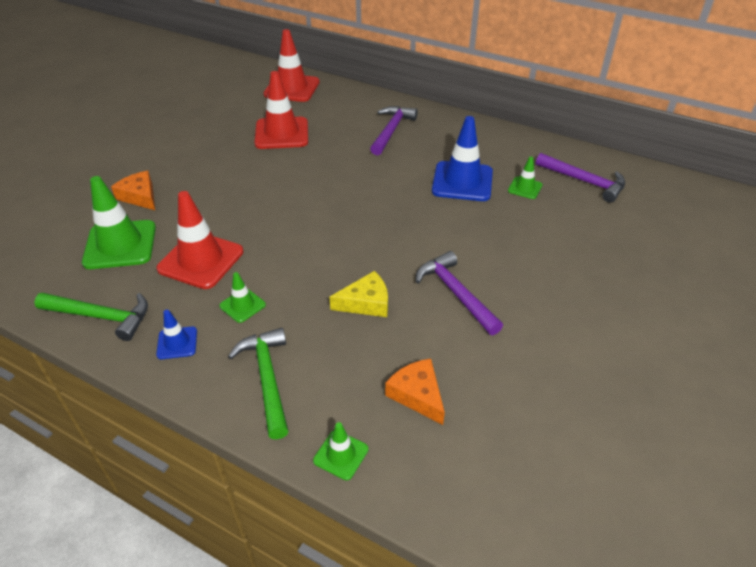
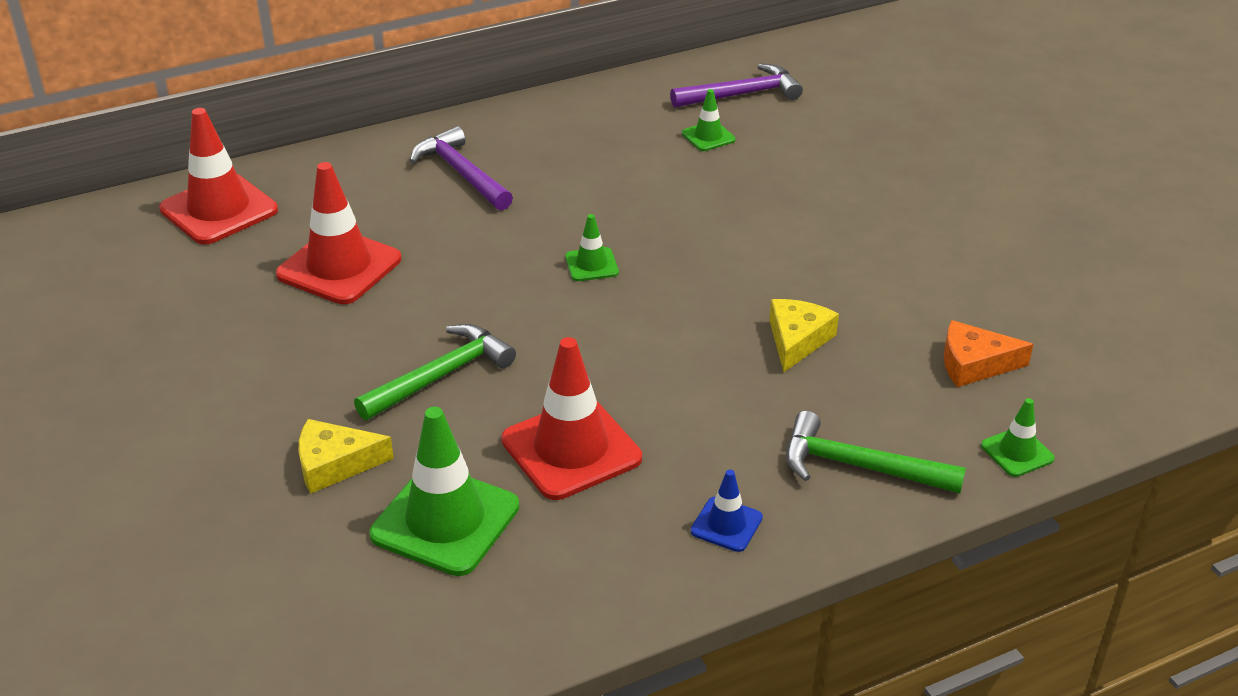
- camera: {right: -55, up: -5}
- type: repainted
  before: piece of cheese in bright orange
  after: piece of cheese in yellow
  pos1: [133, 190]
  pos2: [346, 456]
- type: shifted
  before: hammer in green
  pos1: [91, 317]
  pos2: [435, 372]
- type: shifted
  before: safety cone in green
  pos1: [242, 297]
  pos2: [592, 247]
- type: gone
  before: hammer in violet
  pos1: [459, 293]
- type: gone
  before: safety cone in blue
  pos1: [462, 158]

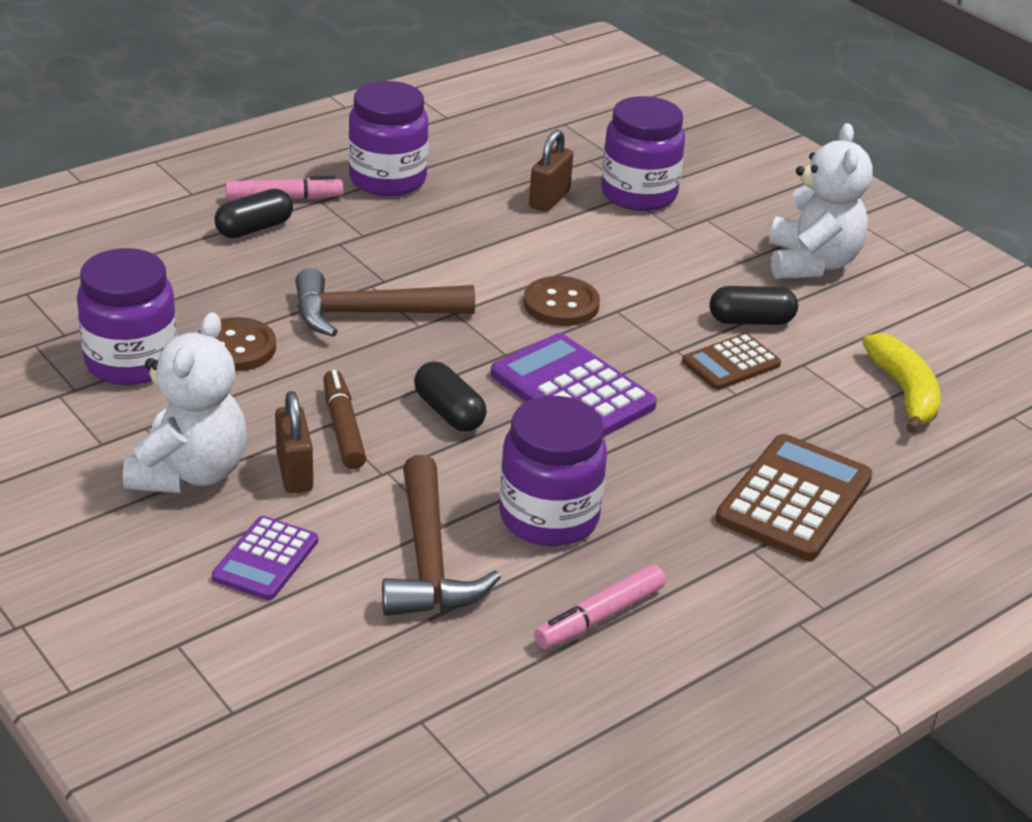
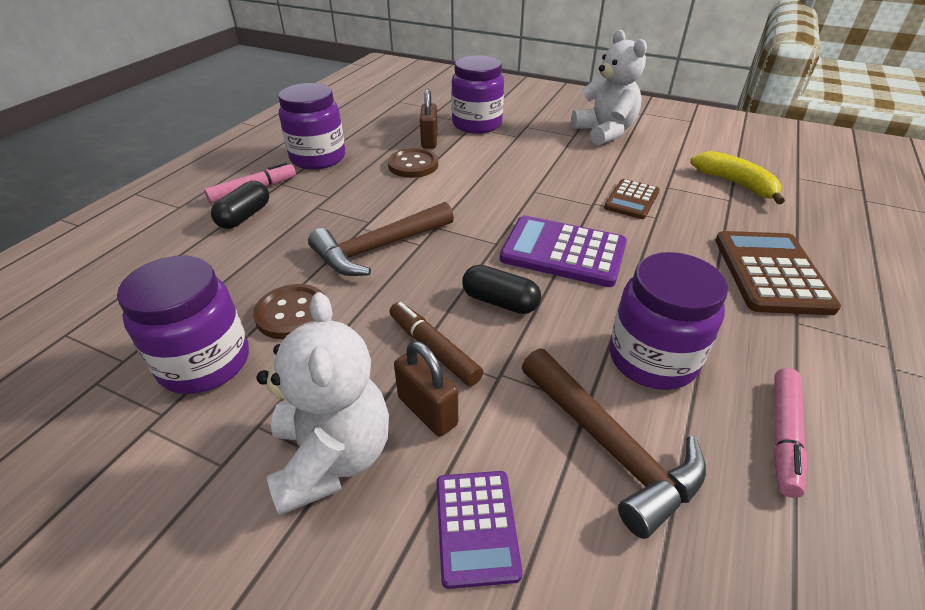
- camera: {right: -25, up: 5}
- type: shifted
  before: button in dark brown
  pos1: [562, 301]
  pos2: [413, 163]
- type: gone
  before: pill shape in ebony
  pos1: [754, 305]

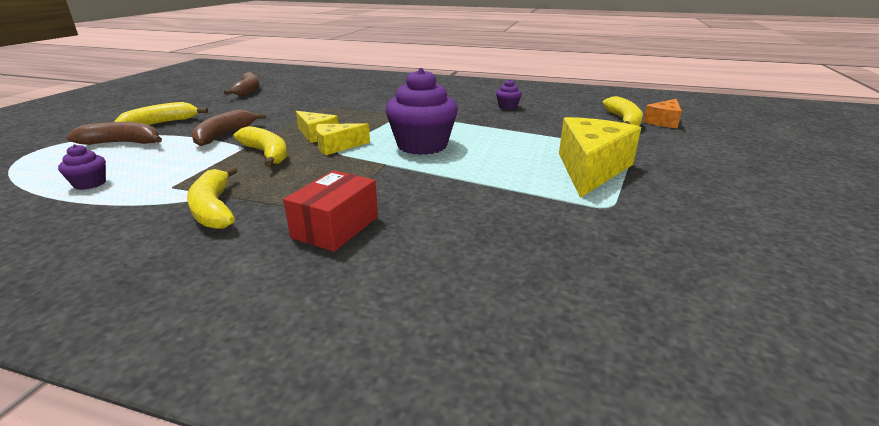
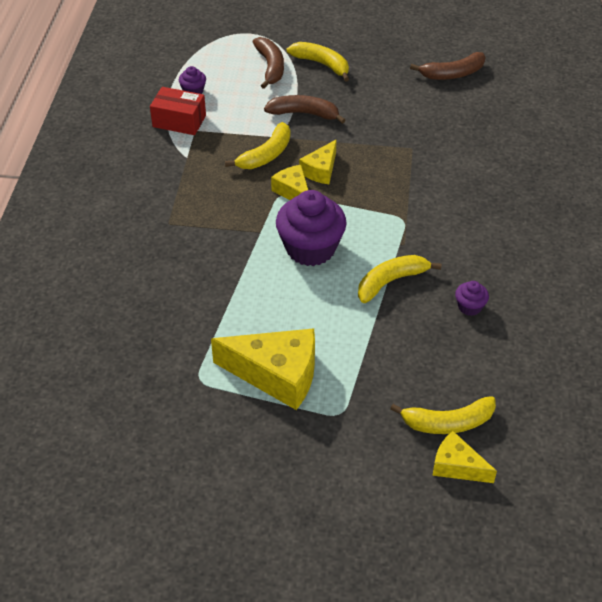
- camera: {right: 80, up: 20}
- type: shifted
  before: package in scarlet
  pos1: [330, 211]
  pos2: [178, 111]
- type: shifted
  before: banana in yellow
  pos1: [212, 197]
  pos2: [400, 279]
- type: repainted
  before: piece of cheese in bright orange
  after: piece of cheese in yellow
  pos1: [662, 113]
  pos2: [464, 457]

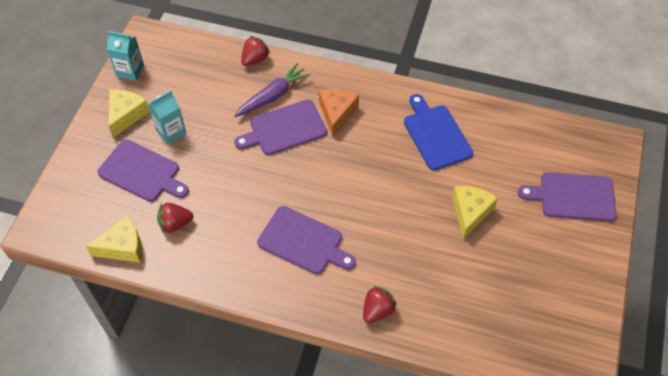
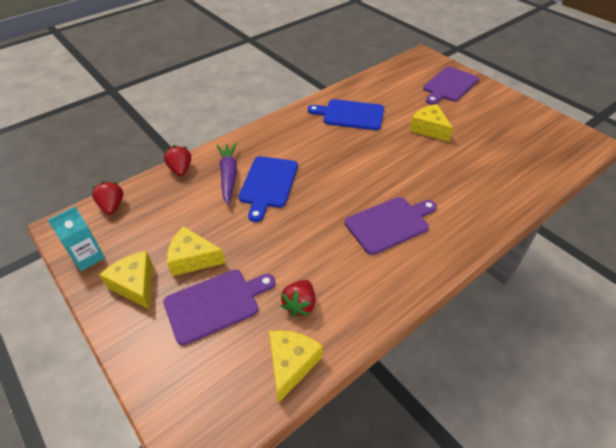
- camera: {right: -55, up: -10}
- type: shifted
  before: toy strawberry in scarlet
  pos1: [380, 304]
  pos2: [107, 198]
- type: swapped
  before: carton in turquoise
  after: piece of cheese in yellow
  pos1: [167, 118]
  pos2: [196, 251]
- type: repainted
  before: chopping board in violet
  after: chopping board in blue
  pos1: [280, 127]
  pos2: [268, 189]
- type: gone
  before: piece of cheese in bright orange
  pos1: [339, 112]

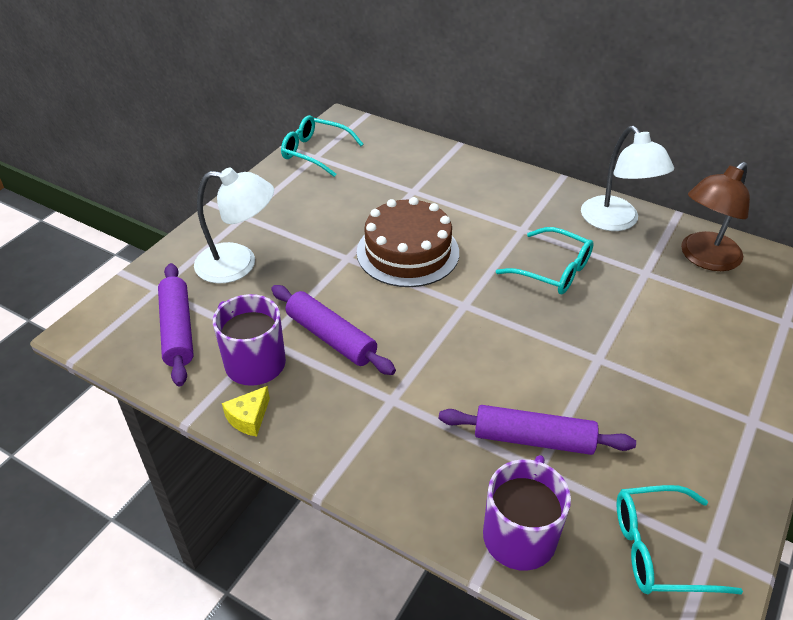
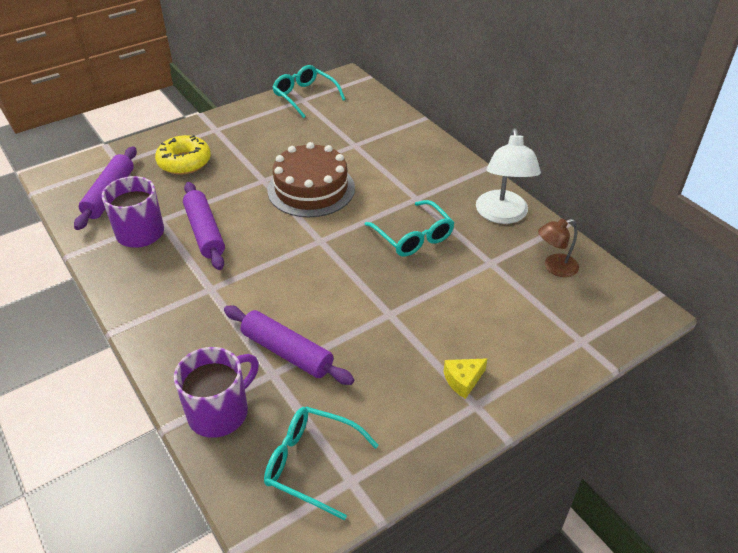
- camera: {right: 25, up: 0}
- type: swapped
  before: lamp in pure white
  after: glazed donut in yellow
  pos1: [234, 226]
  pos2: [183, 155]
- type: shifted
  before: piece of cheese in yellow
  pos1: [246, 411]
  pos2: [465, 378]
- type: scaled
  before: lamp in dark brown
  pos1: [715, 216]
  pos2: [558, 248]
  scale: 0.6

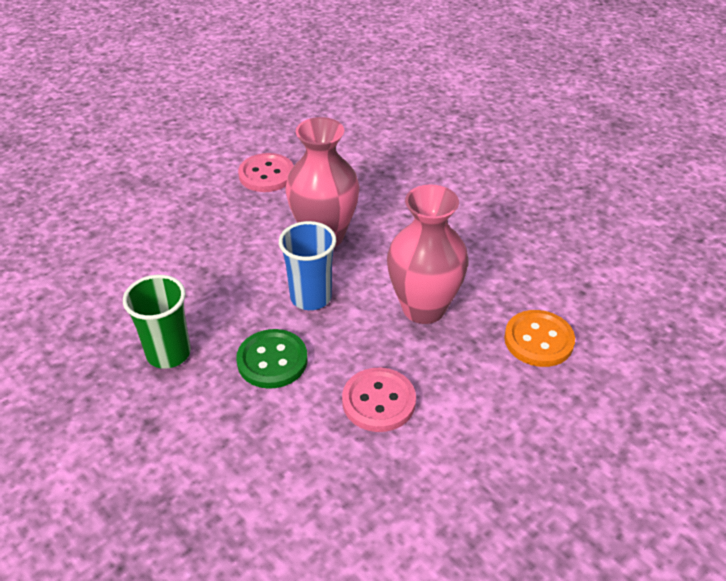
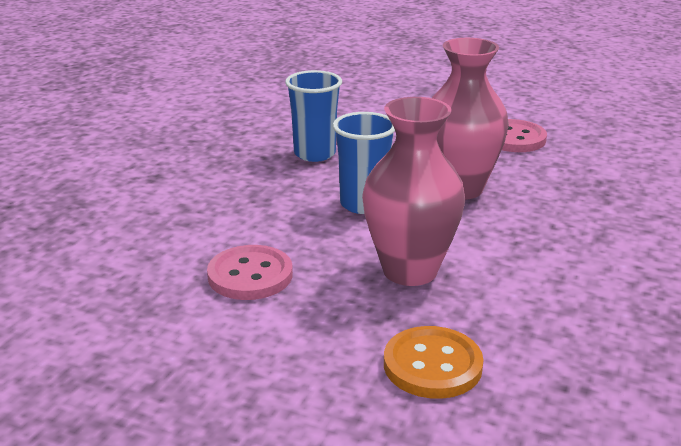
- camera: {right: 65, up: -15}
- type: new
  after: cup in blue
  pos2: [313, 116]
- type: gone
  before: cup in green
  pos1: [157, 322]
- type: gone
  before: button in green
  pos1: [272, 359]

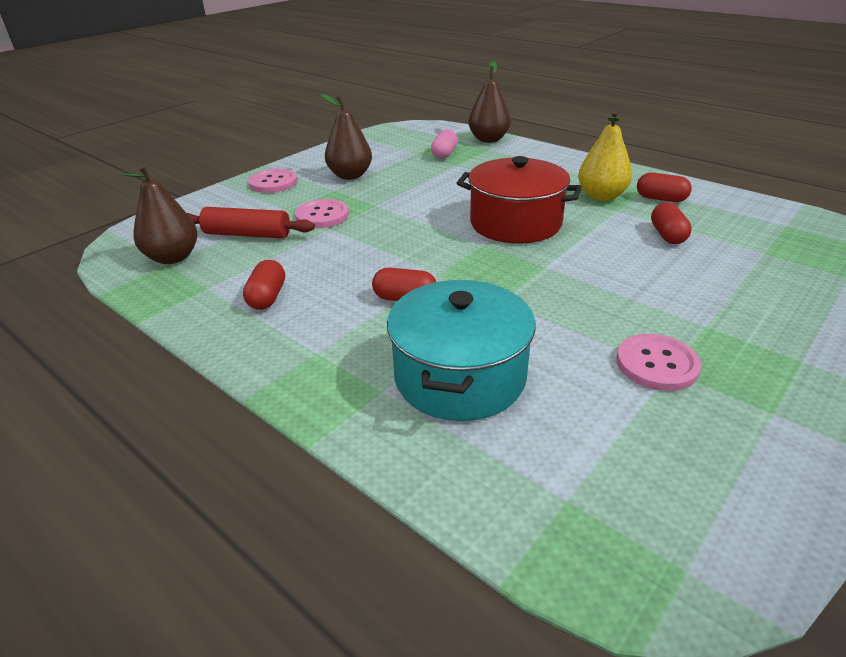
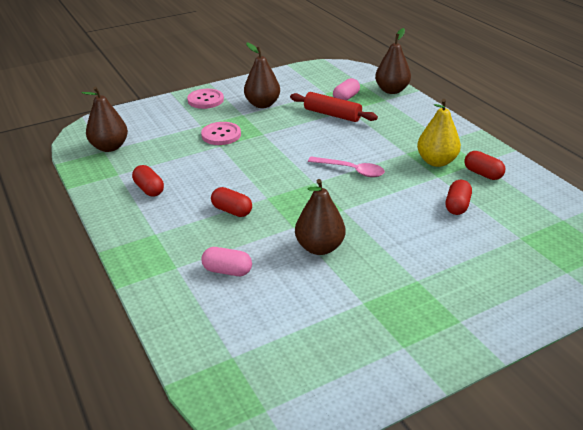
- camera: {right: 20, up: 0}
- type: rotated
  before: pill shape in scarlet
  pos1: [264, 285]
  pos2: [148, 180]
  turn: -60
- type: swapped
  before: pot in turquoise
  after: pill shape in rosy
  pos1: [461, 350]
  pos2: [226, 261]
- type: shifted
  before: pastry roller in scarlet
  pos1: [251, 223]
  pos2: [334, 107]
- type: new
  after: toy pear in dark brown
  pos2: [320, 217]
- type: swapped
  before: pot in scarlet
  after: teaspoon in rosy
  pos1: [519, 199]
  pos2: [346, 167]
- type: gone
  before: button in rosy
  pos1: [658, 362]

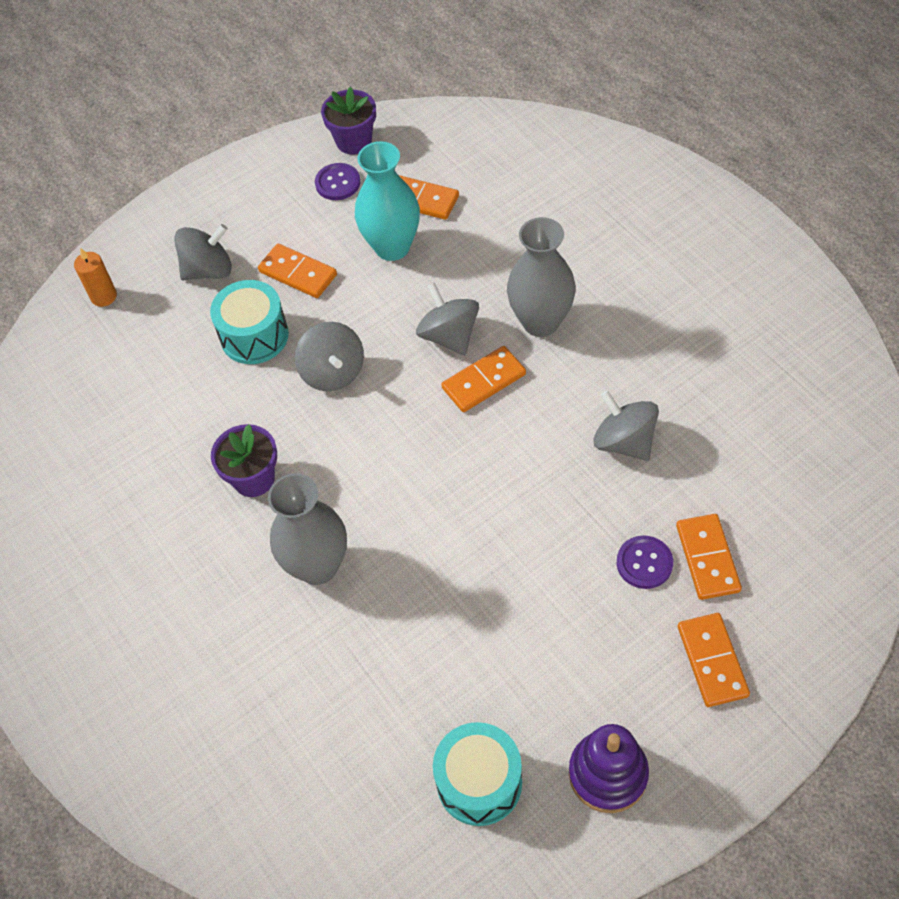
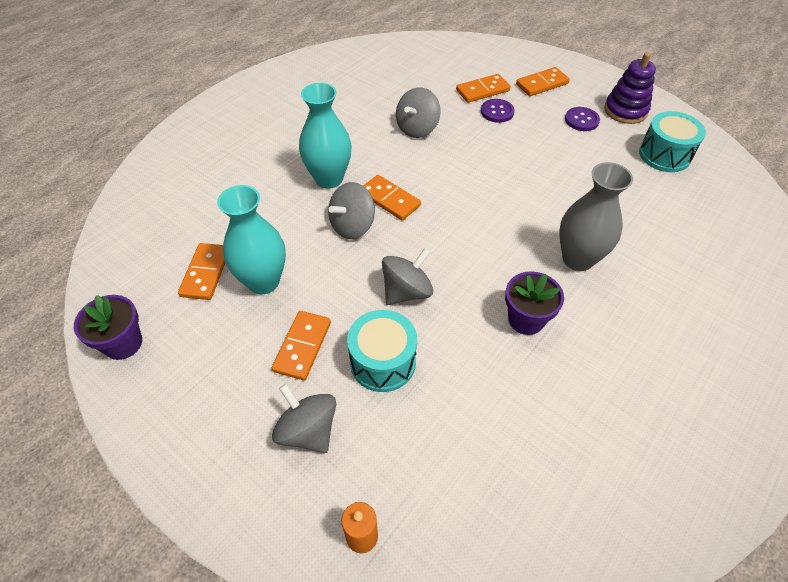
- camera: {right: -110, up: -5}
- type: repainted
  before: flower vase in gray
  after: flower vase in turquoise
  pos1: [541, 277]
  pos2: [325, 136]
- type: shifted
  before: button in violet
  pos1: [337, 181]
  pos2: [582, 119]

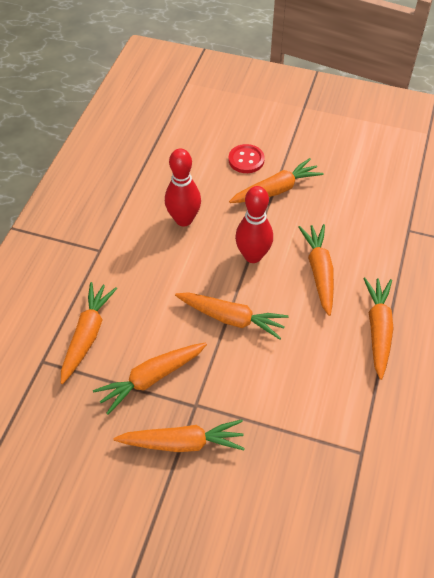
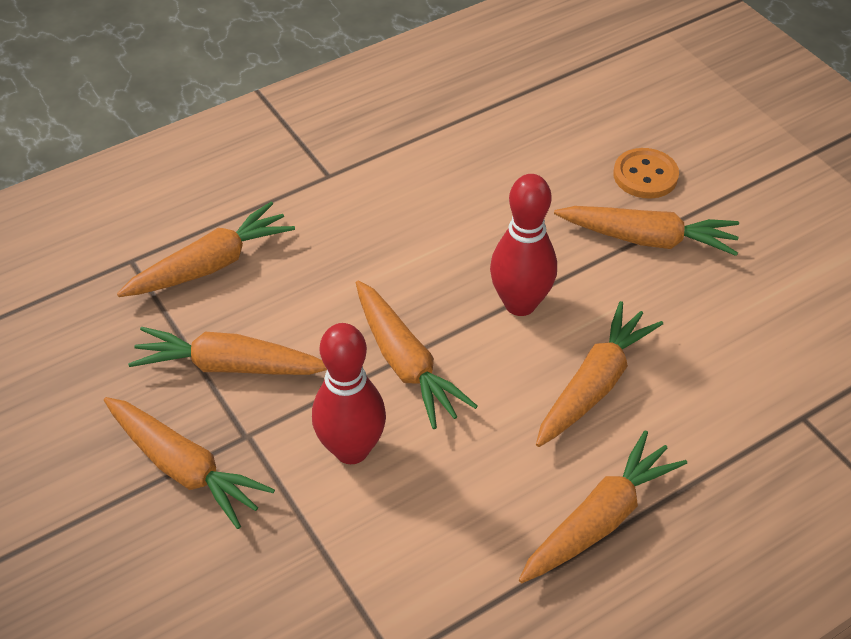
- camera: {right: 40, up: -5}
- type: shifted
  before: bowling pin in scarlet
  pos1: [183, 187]
  pos2: [349, 393]
- type: repainted
  before: button in scarlet
  after: button in bright orange
  pos1: [246, 158]
  pos2: [646, 173]

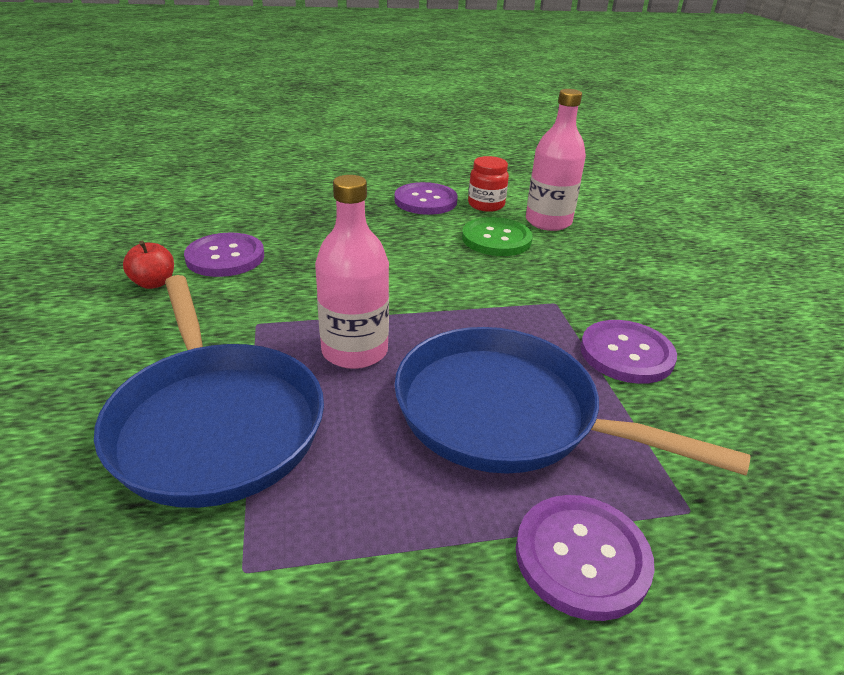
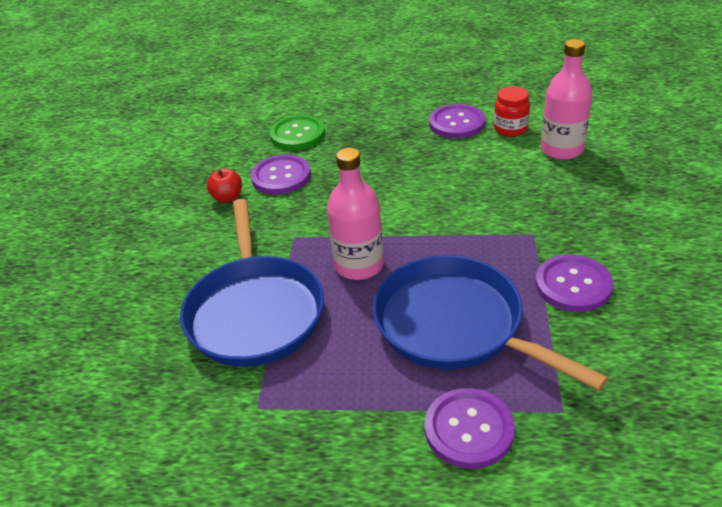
- camera: {right: 20, up: 5}
- type: shifted
  before: button in green
  pos1: [497, 236]
  pos2: [297, 132]

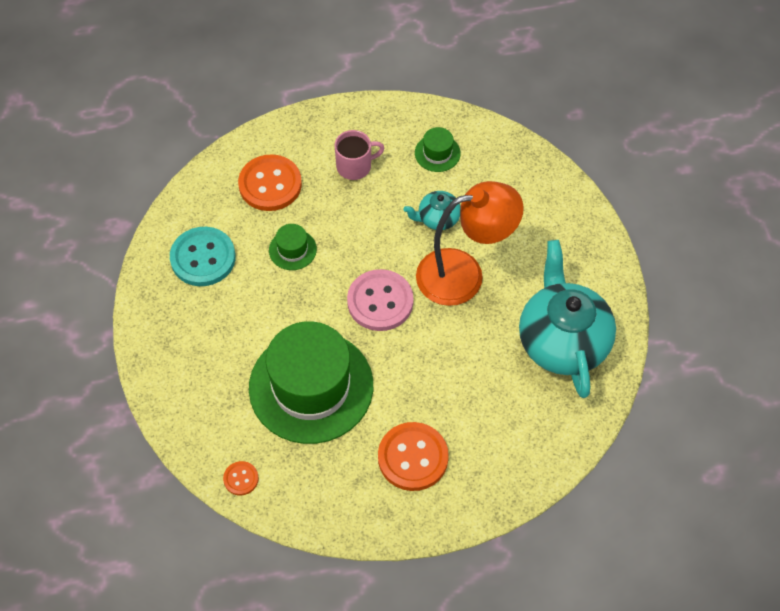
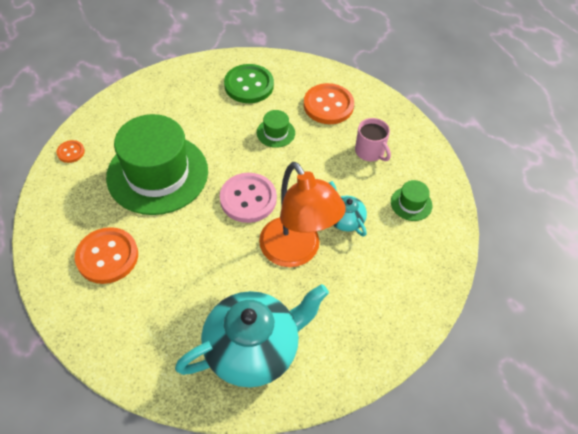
- camera: {right: 70, up: -5}
- type: repainted
  before: button in turquoise
  after: button in green
  pos1: [203, 256]
  pos2: [249, 83]

